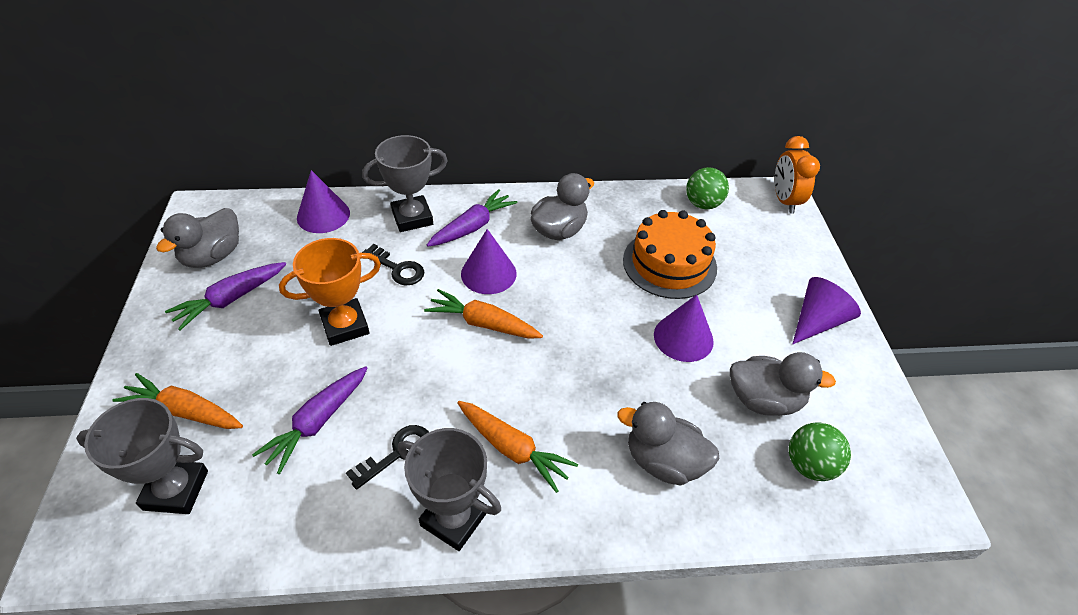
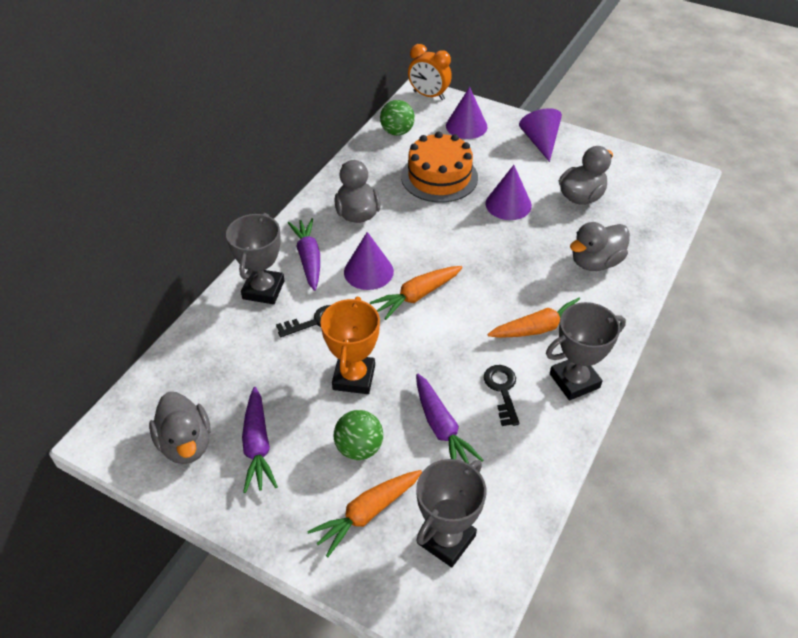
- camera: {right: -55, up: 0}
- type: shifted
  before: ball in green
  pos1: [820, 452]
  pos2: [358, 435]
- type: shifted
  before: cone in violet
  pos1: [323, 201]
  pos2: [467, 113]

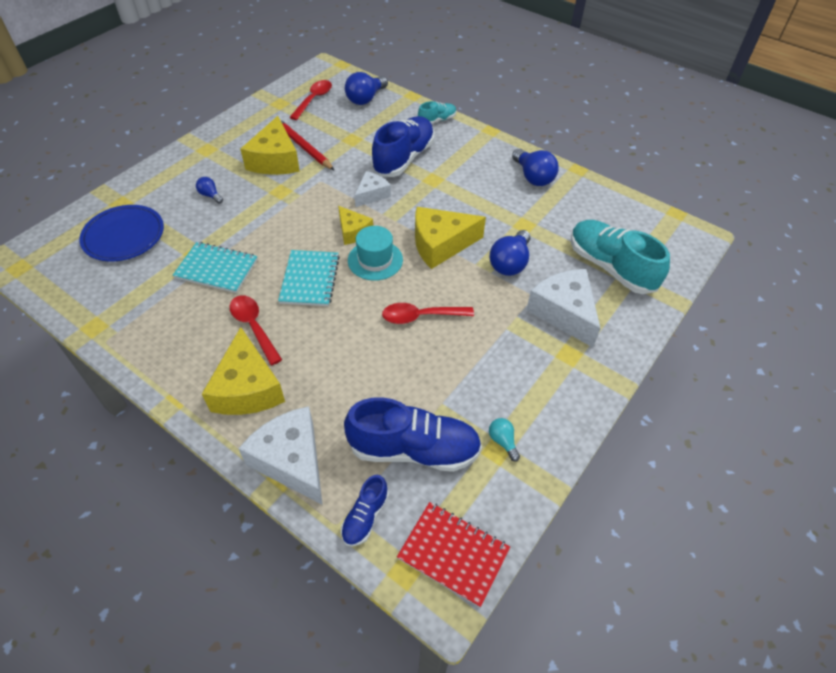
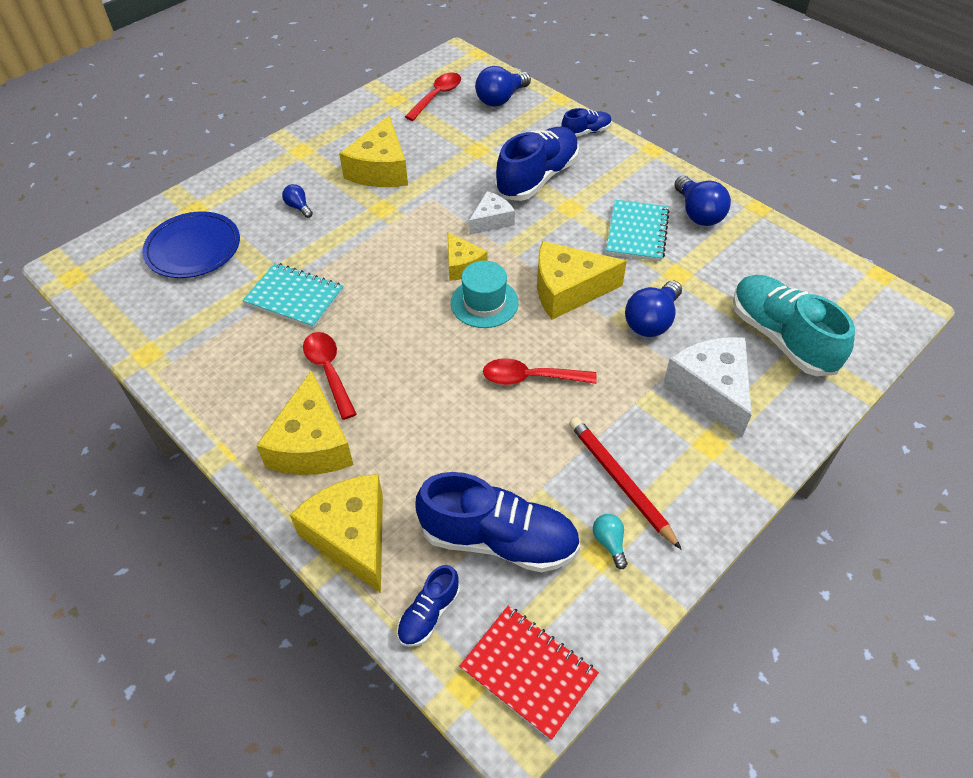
- camera: {right: 10, up: 0}
- type: repainted
  before: piece of cheese in pure white
  after: piece of cheese in yellow
  pos1: [280, 455]
  pos2: [336, 533]
- type: repainted
  before: sneaker in turquoise
  after: sneaker in blue
  pos1: [437, 112]
  pos2: [587, 122]
- type: shifted
  before: wooden pencil in scarlet
  pos1: [307, 145]
  pos2: [625, 483]
- type: shifted
  before: notebook in turquoise
  pos1: [309, 278]
  pos2: [638, 230]

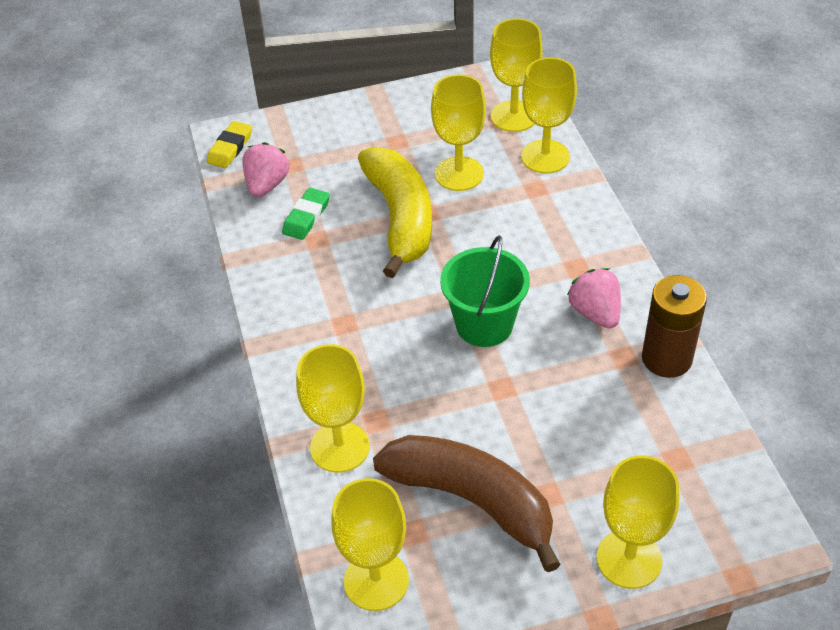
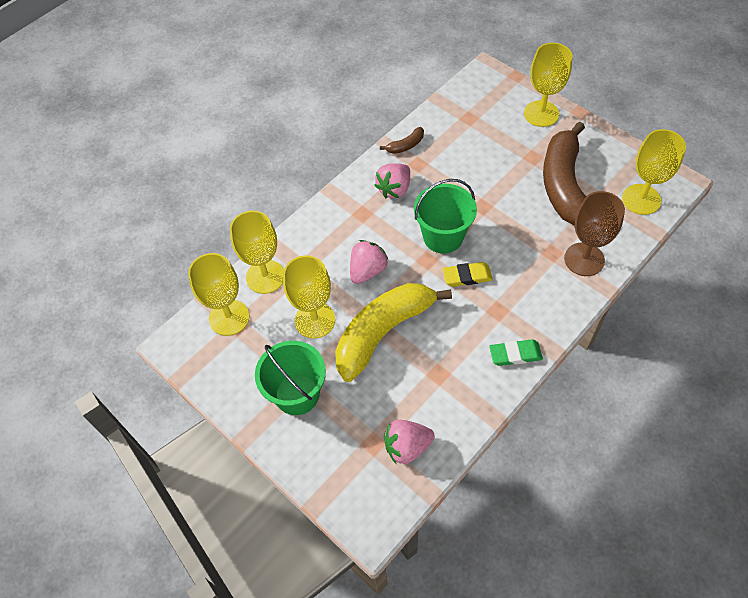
- camera: {right: -120, up: 10}
- type: new
  after: pail in green
  pos2: [290, 378]
- type: new
  after: toy strawberry in rosy
  pos2: [369, 262]
- type: swapped
  before: AA battery in dark brown
  after: banana in dark brown
  pos1: [674, 326]
  pos2: [402, 140]
- type: shifted
  before: gum eraser in yellow
  pos1: [229, 144]
  pos2: [467, 274]
- type: shifted
  before: gum eraser in green
  pos1: [306, 214]
  pos2: [516, 352]
- type: repainted
  before: goblet in yellow
  after: goblet in dark brown
  pos1: [333, 408]
  pos2: [594, 233]

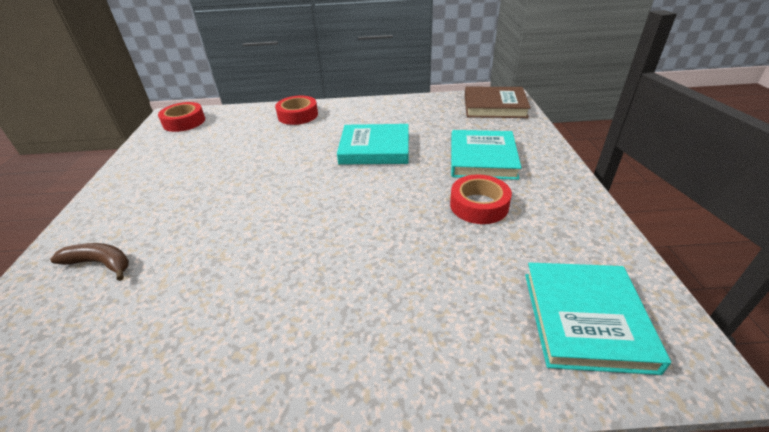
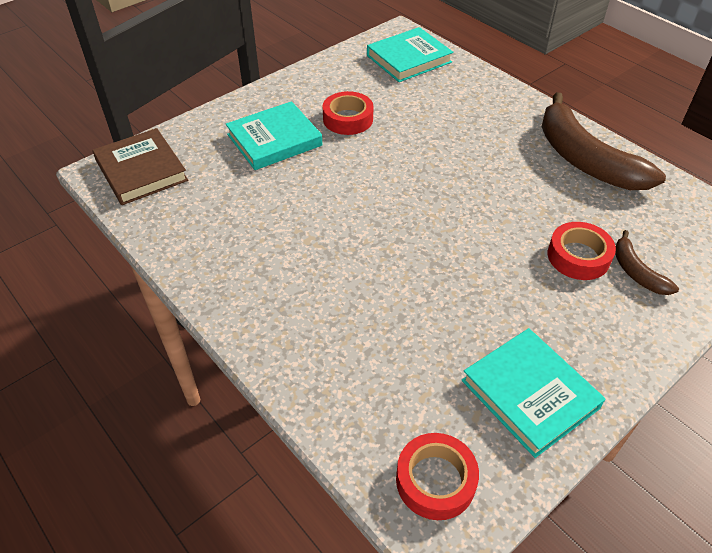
- camera: {right: -130, up: 10}
- type: shifted
  before: book in turquoise
  pos1: [373, 144]
  pos2: [533, 393]
- type: new
  after: banana in dark brown
  pos2: [604, 141]
- type: shifted
  before: roll of tape in scarlet
  pos1: [296, 110]
  pos2: [582, 251]

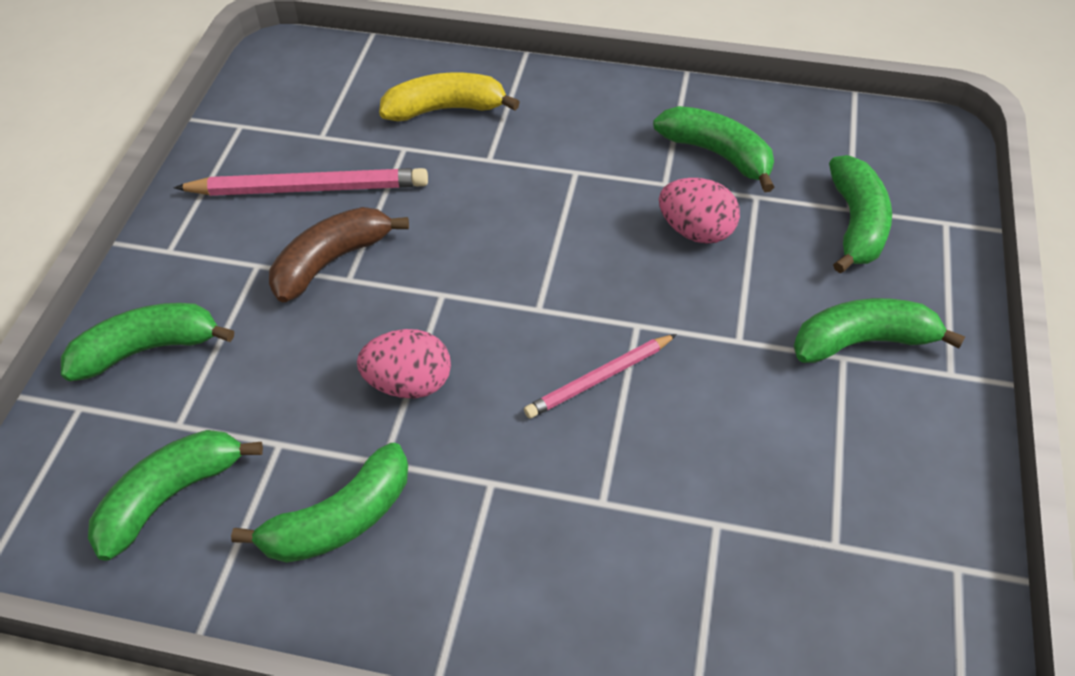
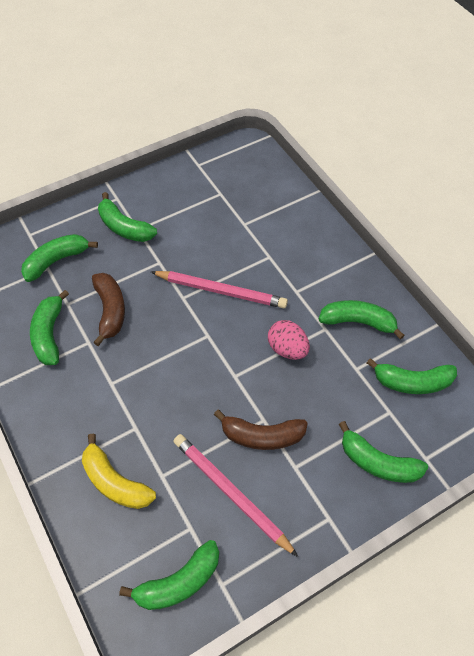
- camera: {right: -135, up: 5}
- type: swapped
  before: egg in rosy
  after: banana in dark brown
  pos1: [699, 211]
  pos2: [108, 309]
- type: new
  after: banana in green
  pos2: [169, 575]
- type: scaled
  before: wooden pencil in rosy
  pos1: [600, 376]
  pos2: [219, 290]
  scale: 1.63

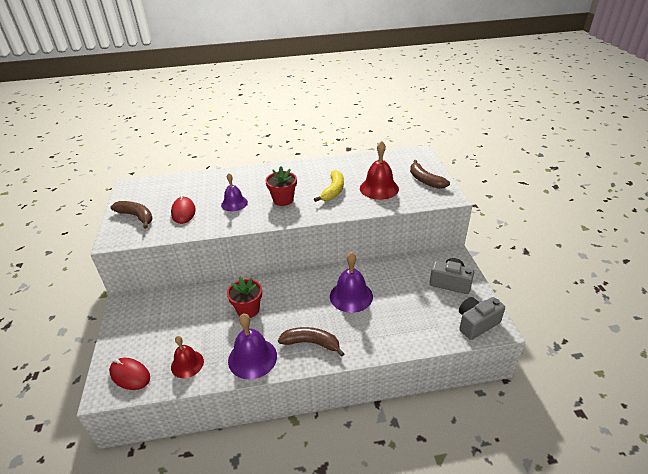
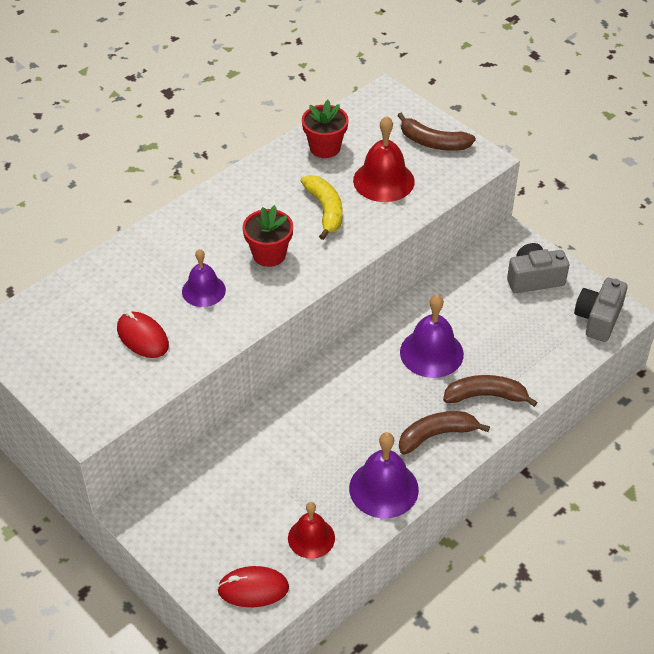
- camera: {right: -35, up: 10}
- type: shifted
  before: flower pot in scarlet
  pos1: [244, 297]
  pos2: [325, 129]
- type: shifted
  before: banana in dark brown
  pos1: [132, 215]
  pos2: [490, 391]

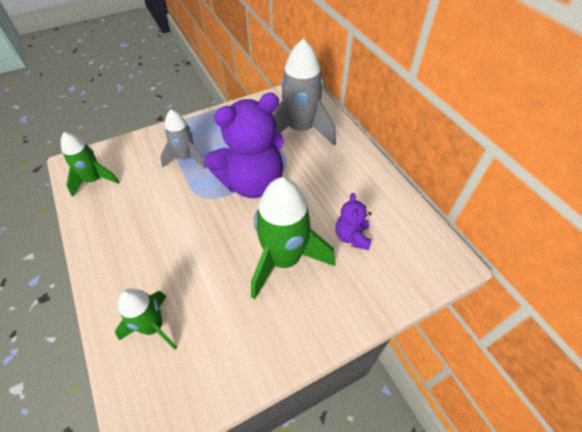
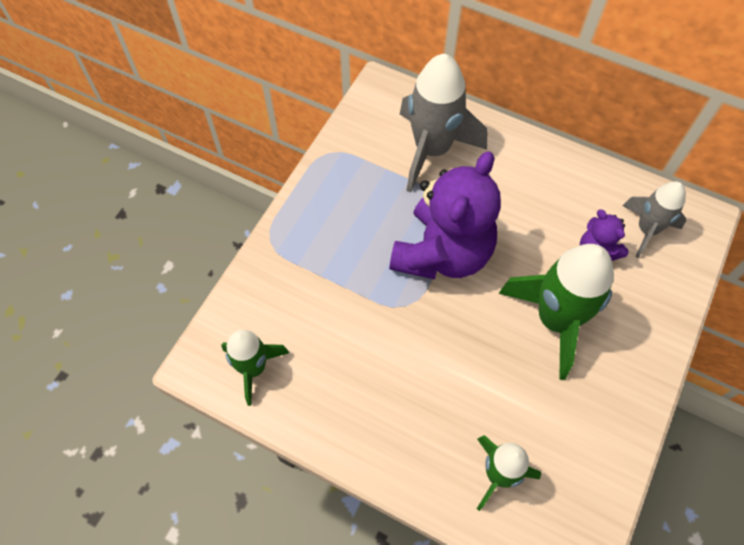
- camera: {right: -35, up: 10}
- type: shifted
  before: toy rocket in gray
  pos1: [183, 139]
  pos2: [654, 219]

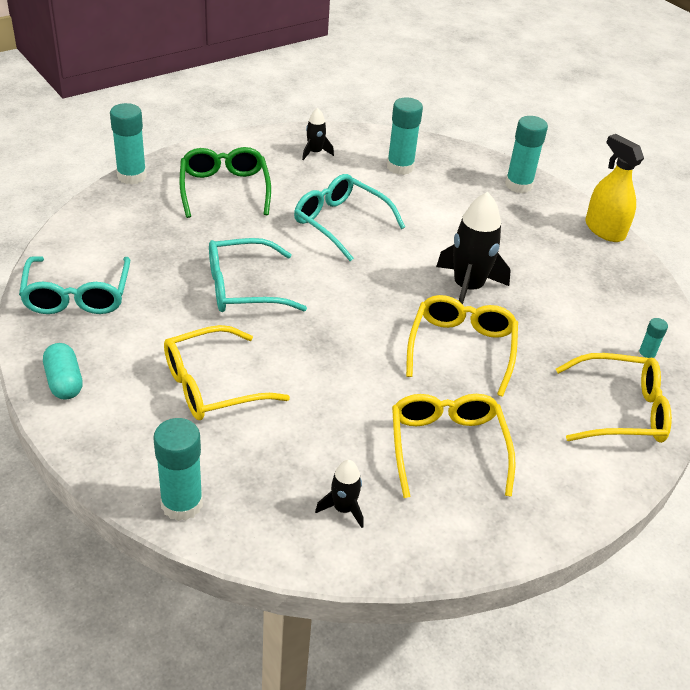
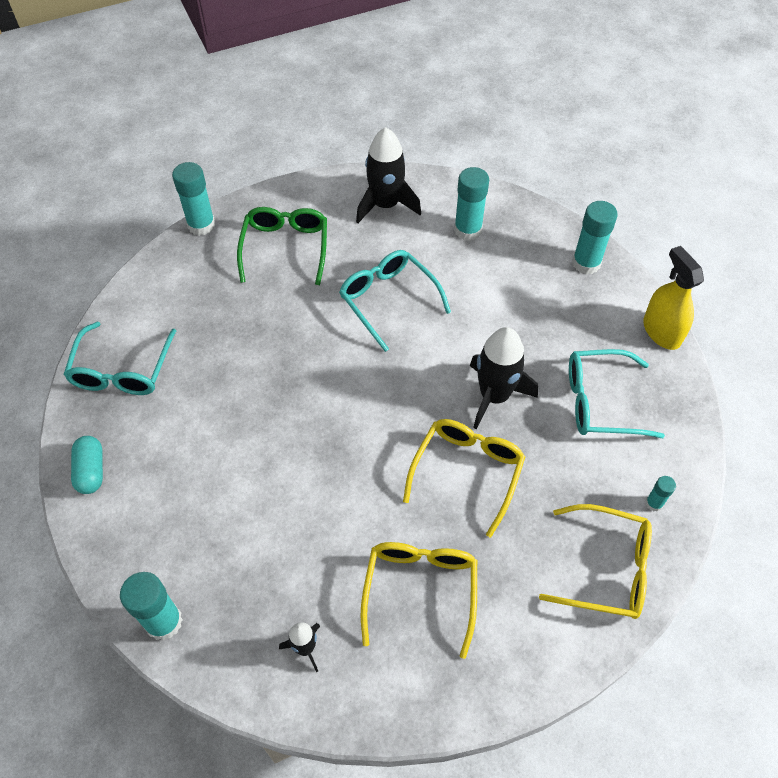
- camera: {right: 15, up: 15}
- type: scaled
  before: toy rocket in ebony
  pos1: [318, 134]
  pos2: [388, 175]
  scale: 1.94
- type: shifted
  before: spectacles in turquoise
  pos1: [258, 275]
  pos2: [617, 393]
- type: gone
  before: spectacles in yellow
  pos1: [227, 372]

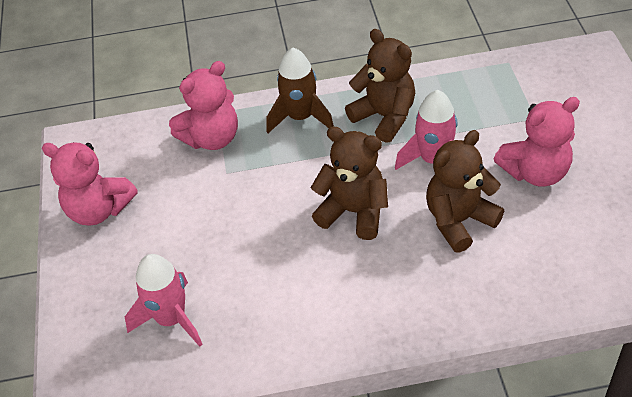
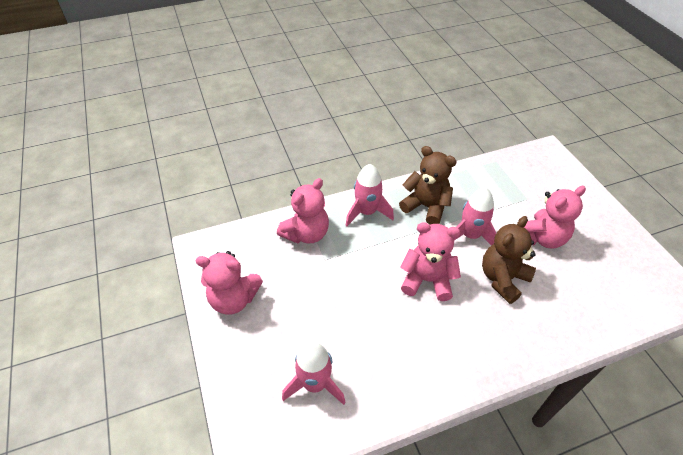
- camera: {right: -15, up: 0}
- type: repainted
  before: toy rocket in dark brown
  after: toy rocket in rosy
  pos1: [300, 90]
  pos2: [370, 195]
- type: repainted
  before: stuffed bear in dark brown
  after: stuffed bear in rosy
  pos1: [349, 183]
  pos2: [430, 261]

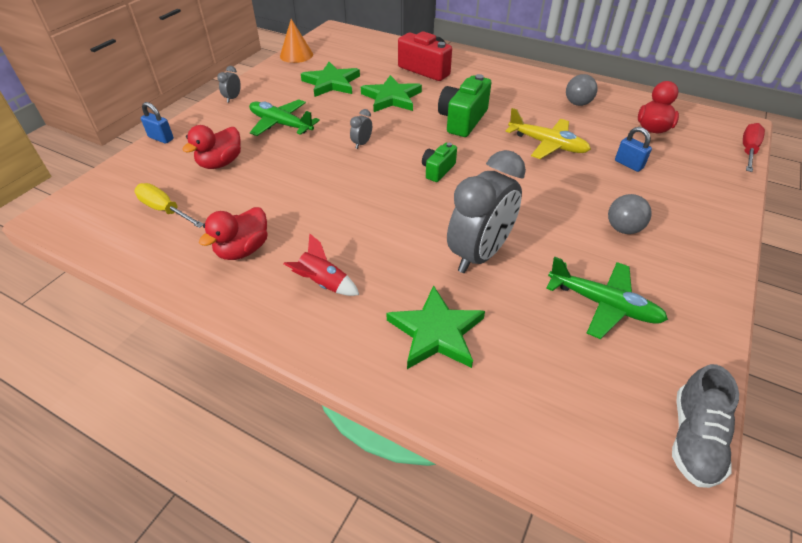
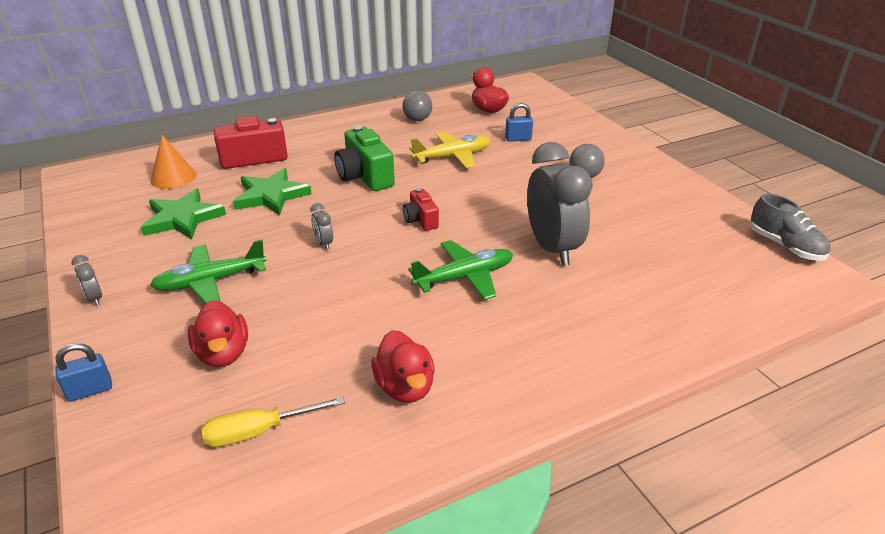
- camera: {right: -55, up: -10}
- type: shifted
  before: cone in bright orange
  pos1: [296, 41]
  pos2: [173, 162]
- type: repainted
  before: photo camera in green
  after: photo camera in scarlet
  pos1: [439, 162]
  pos2: [421, 209]
- type: shifted
  before: aeroplane in green
  pos1: [607, 298]
  pos2: [460, 270]
- type: gone
  before: toy rocket in scarlet
  pos1: [321, 264]
- type: gone
  before: star in green
  pos1: [436, 327]
- type: gone
  before: flat screwdriver in scarlet
  pos1: [754, 147]

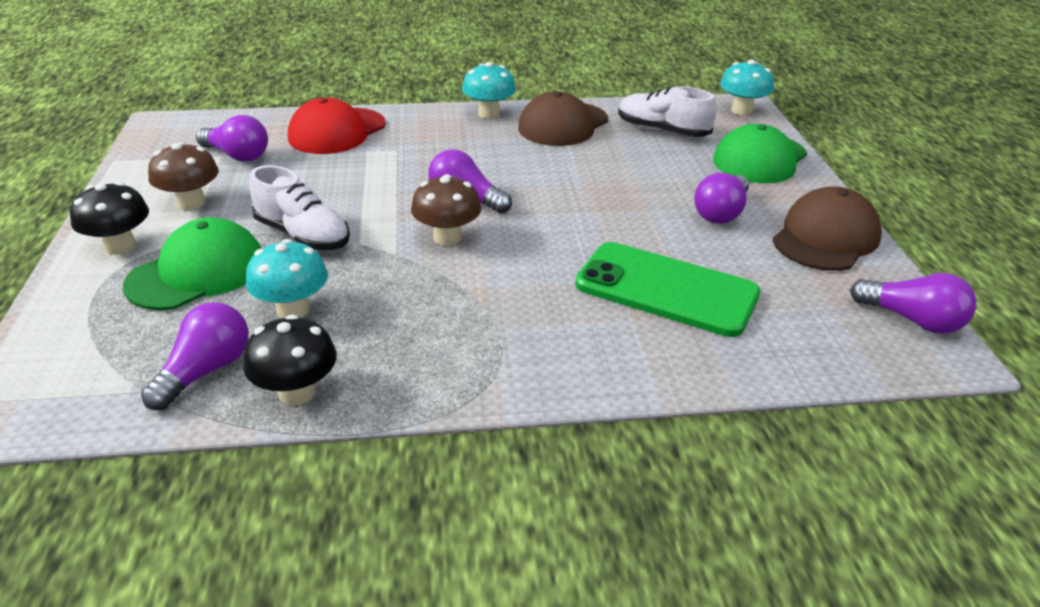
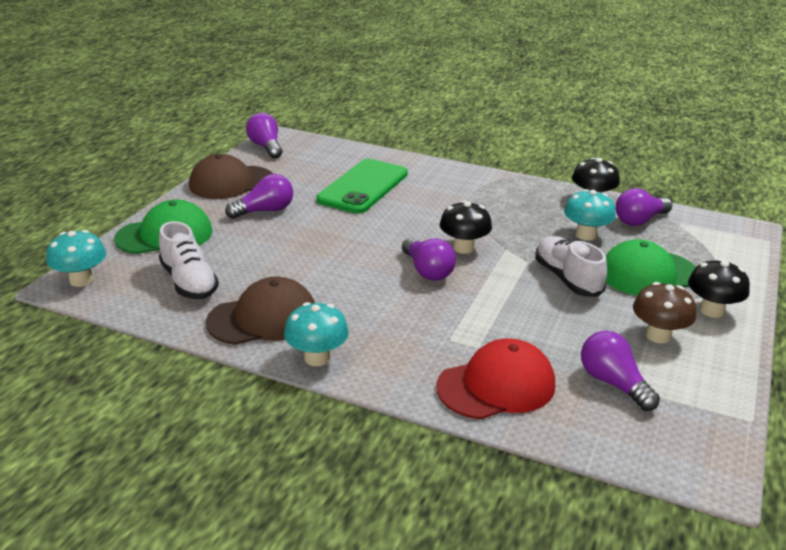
- camera: {right: -150, up: -5}
- type: rotated
  before: mobile phone in green
  pos1: [667, 289]
  pos2: [362, 186]
  turn: 60
- type: repainted
  before: mushroom in dark brown
  after: mushroom in ebony
  pos1: [446, 210]
  pos2: [466, 227]

